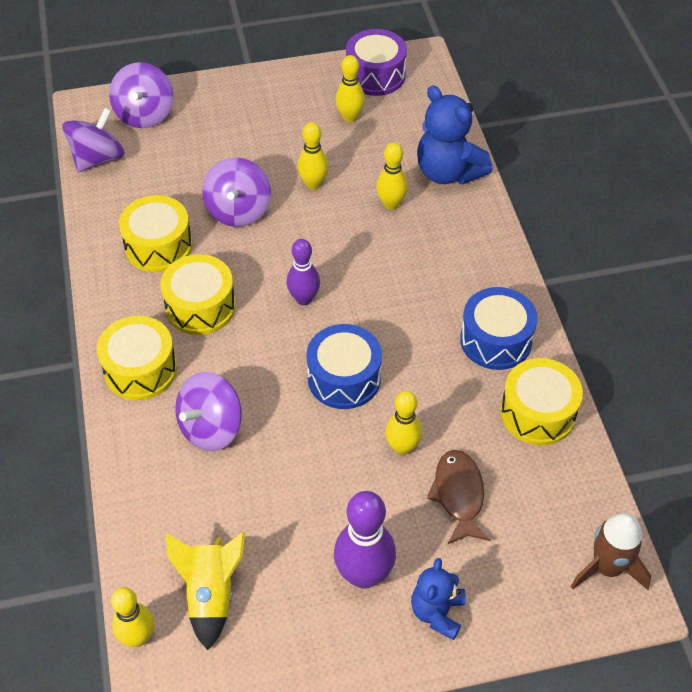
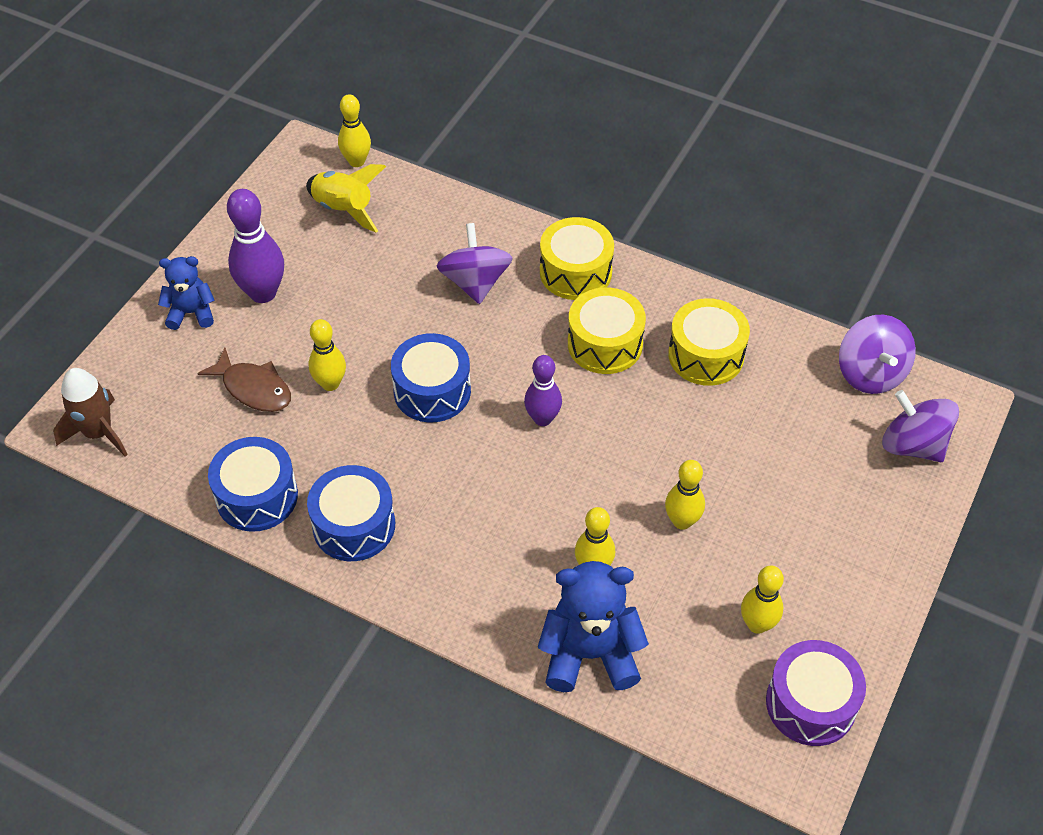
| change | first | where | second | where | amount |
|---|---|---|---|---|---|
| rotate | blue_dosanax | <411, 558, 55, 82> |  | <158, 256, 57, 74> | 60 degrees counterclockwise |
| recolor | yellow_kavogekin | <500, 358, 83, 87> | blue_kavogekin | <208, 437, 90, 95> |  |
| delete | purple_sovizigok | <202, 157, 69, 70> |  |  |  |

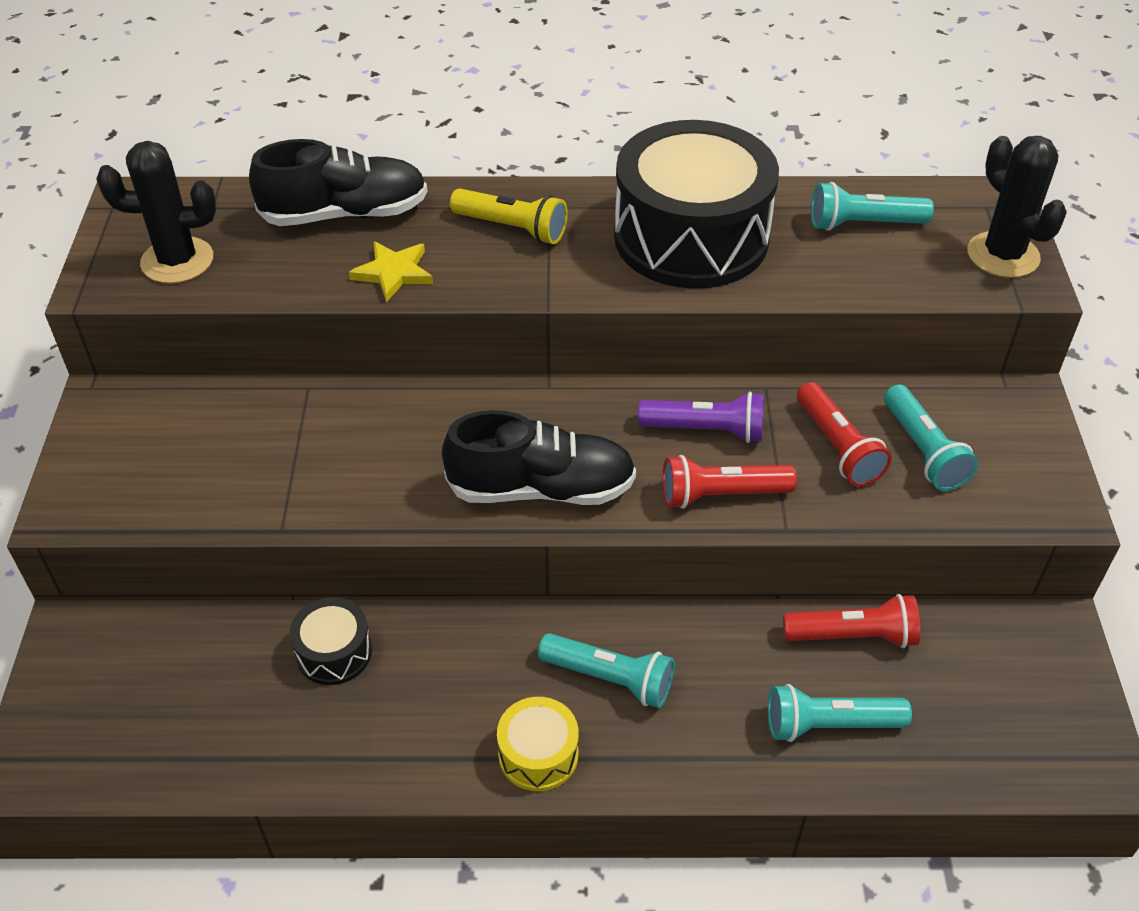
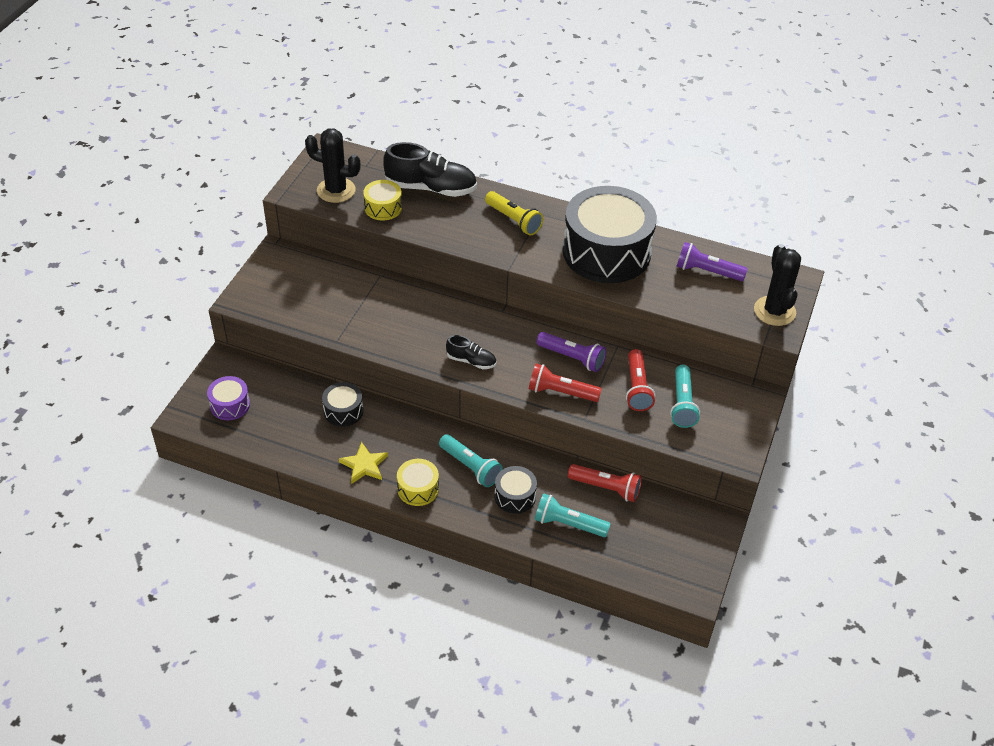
| change | first | where | second | where | amount |
|---|---|---|---|---|---|
| insert |  |  | purple_kavogekin | <207, 376, 43, 44> |  |
| move | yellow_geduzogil | <349, 241, 84, 61> |  | <339, 442, 49, 42> |  |
| insert |  |  | yellow_kavogekin | <363, 180, 39, 40> |  |
| resize | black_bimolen | <442, 410, 194, 95> |  | <446, 335, 50, 34> | x0.52 |
| insert |  |  | black_kavogekin | <494, 466, 43, 48> |  |
| recolor | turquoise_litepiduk | <811, 182, 123, 49> | purple_litepiduk | <676, 242, 72, 39> |  |

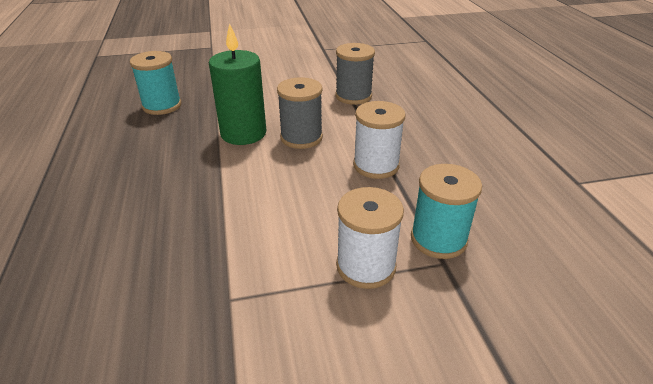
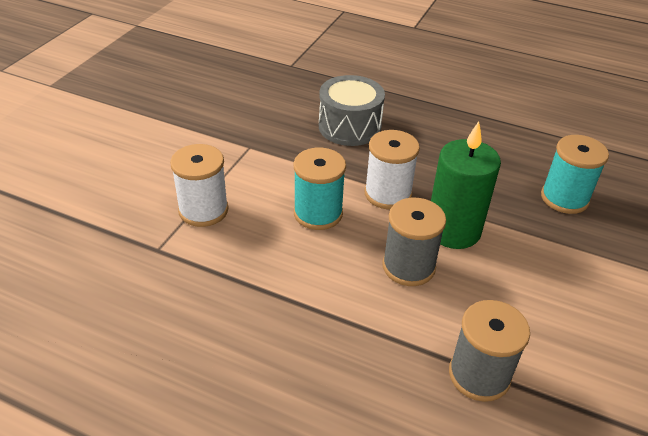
| change | first | where | second | where | amount |
|---|---|---|---|---|---|
| move | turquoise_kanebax | <411, 164, 71, 95> |  | <294, 148, 52, 82> |  |
| insert |  |  | grey_kavogekin | <319, 75, 66, 71> |  |
| move | white_kanebax | <353, 101, 52, 78> |  | <364, 130, 56, 79> |  |

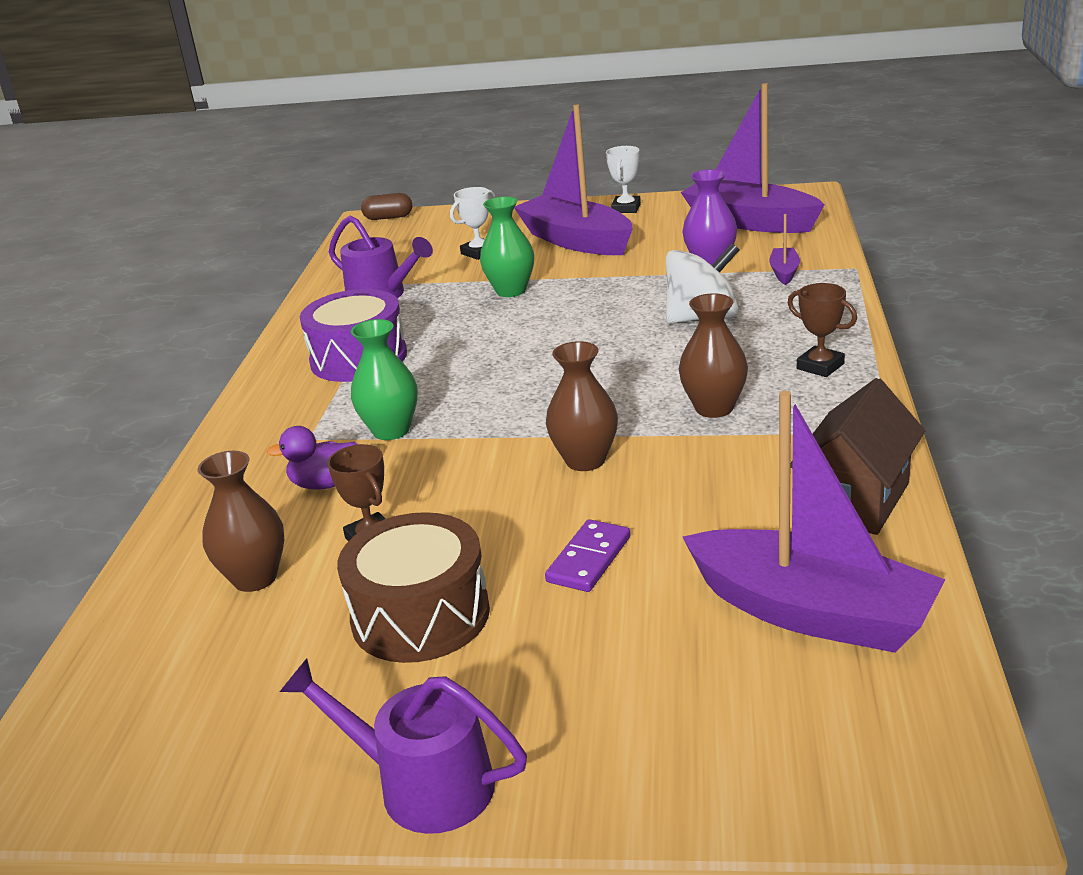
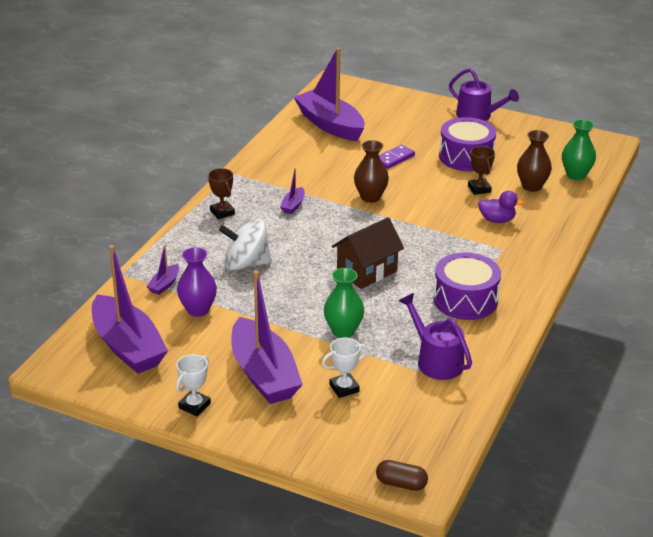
| change | first | where | second | where | amount |
|---|---|---|---|---|---|
| replace | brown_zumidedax | <679, 293, 69, 125> | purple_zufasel | <280, 168, 25, 46> |  |
| move | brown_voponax | <790, 378, 135, 157> |  | <332, 217, 72, 72> |  |
| recolor | brown_kavogekin | <337, 512, 153, 151> | purple_kavogekin | <439, 117, 57, 54> |  |
| move | green_zumidedax | <351, 319, 67, 121> |  | <562, 119, 34, 61> |  |

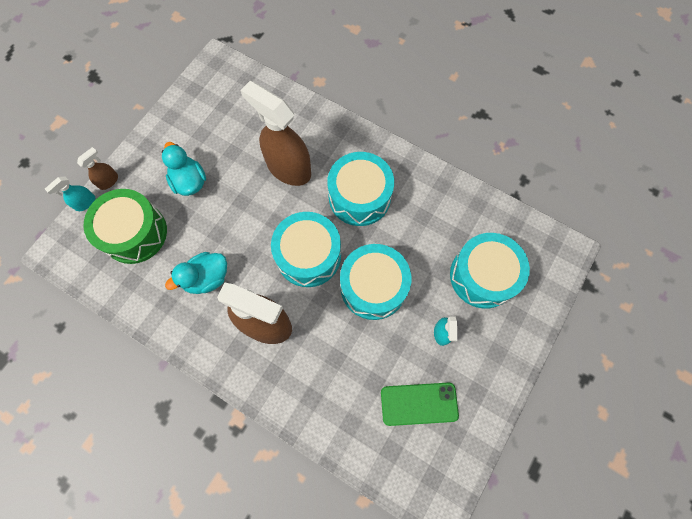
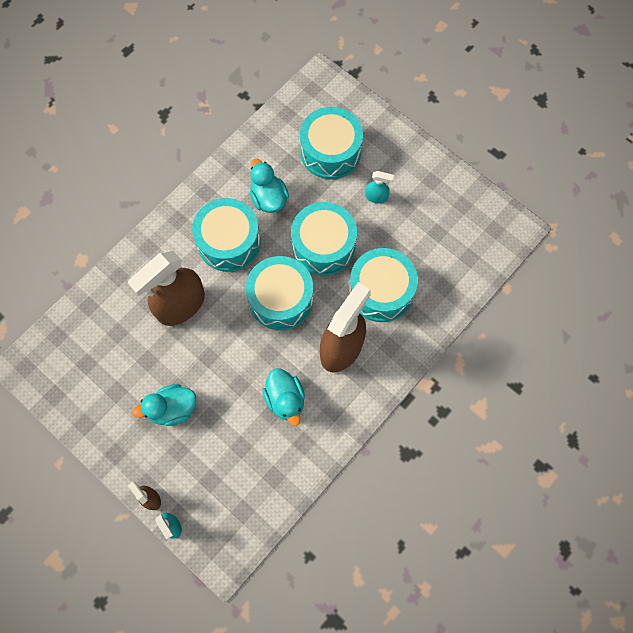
| change | first | where | second | where | amount |
|---|---|---|---|---|---|
| insert |  |  | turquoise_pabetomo | <250, 159, 39, 54> |  |
| insert |  |  | turquoise_kavogekin | <349, 248, 69, 74> |  |
| delete | green_kavogekin | <84, 189, 83, 75> |  |  |  |
| delete | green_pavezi | <381, 383, 78, 43> |  |  |  |

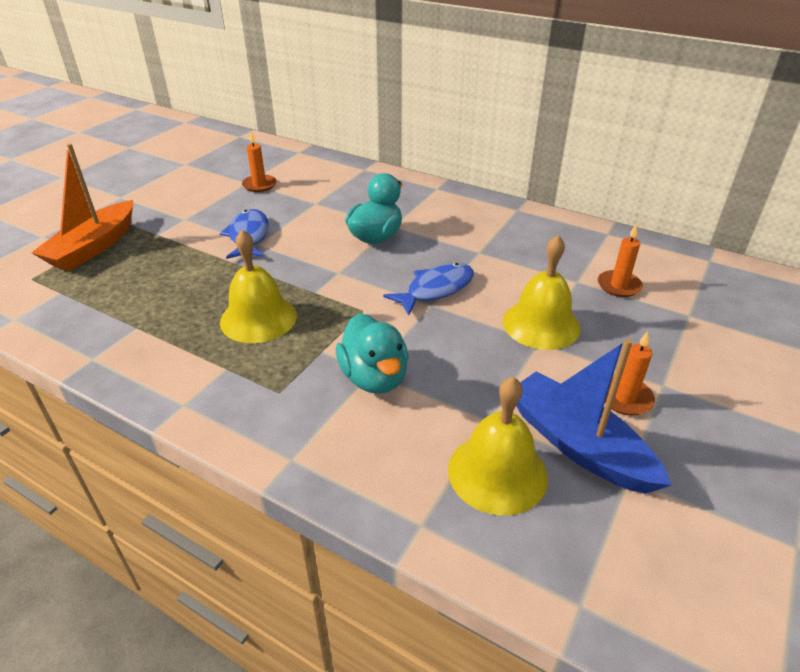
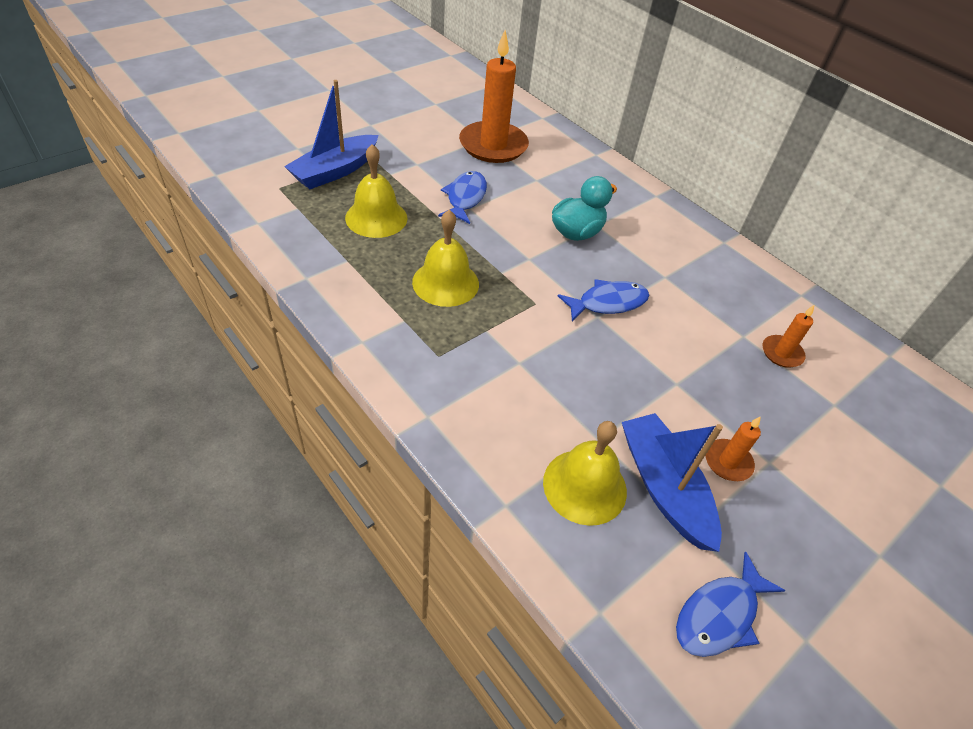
| change | first | where | second | where | amount |
|---|---|---|---|---|---|
| recolor | orange_zufasel | <31, 143, 102, 128> | blue_zufasel | <284, 80, 95, 109> |  |
| move | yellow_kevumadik | <503, 235, 78, 115> |  | <345, 144, 62, 94> |  |
| resize | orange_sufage | <242, 132, 34, 60> |  | <459, 30, 70, 133> | x2.13 |
| insert |  |  | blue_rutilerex | <676, 551, 110, 106> |  |
| delete | turquoise_pabetomo | <336, 313, 73, 81> |  |  |  |

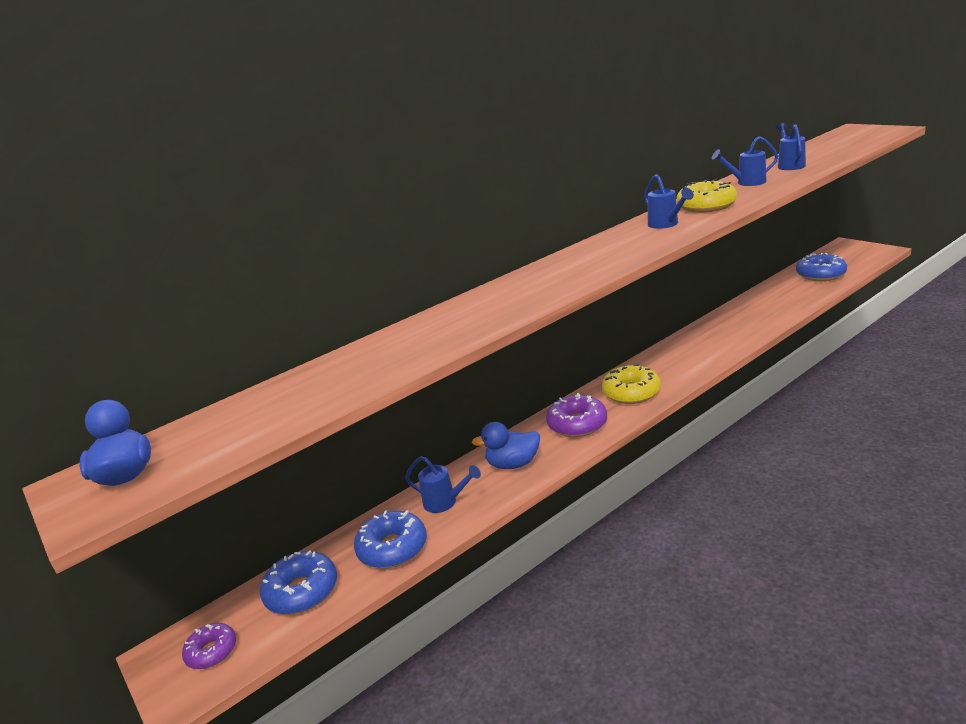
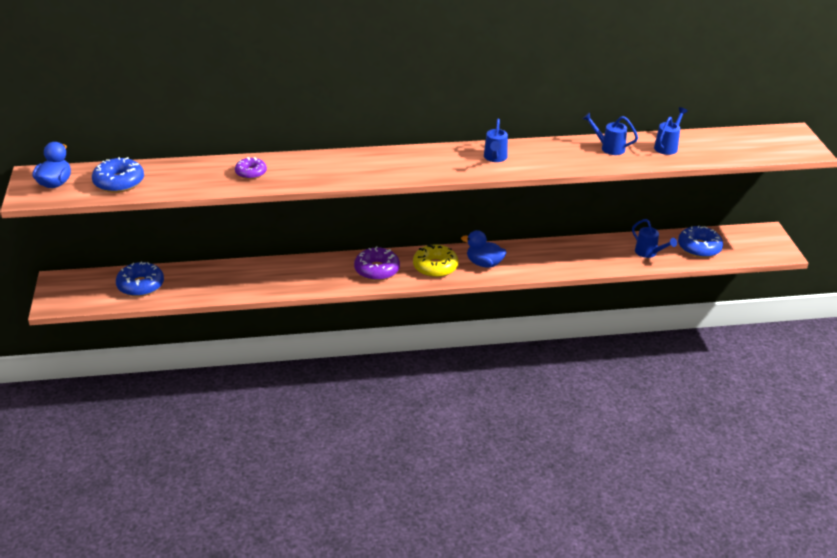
| change | first | where | second | where | amount |
|---|---|---|---|---|---|
| move | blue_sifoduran | <354, 510, 73, 58> |  | <92, 157, 52, 36> |  |
| move | purple_sifoduran | <182, 623, 54, 46> |  | <235, 157, 32, 22> |  |
| move | blue_pabetomo | <472, 422, 68, 47> |  | <461, 230, 45, 38> |  |
| move | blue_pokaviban | <405, 456, 76, 57> |  | <632, 219, 45, 39> |  |
| delete | yellow_sifoduran | <677, 179, 60, 34> |  |  |  |

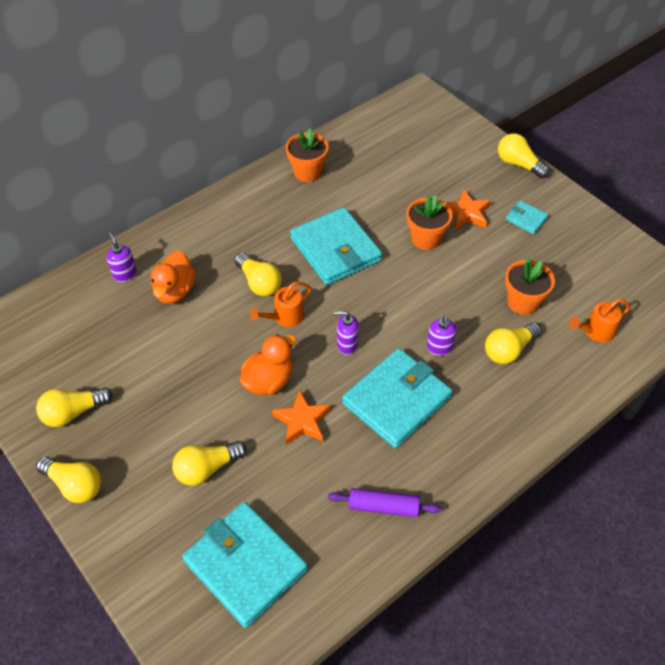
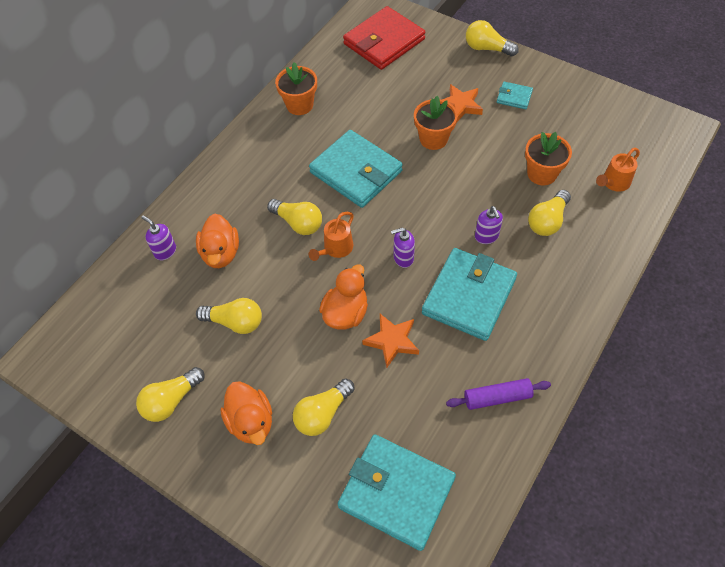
| change | first | where | second | where | amount |
|---|---|---|---|---|---|
| move | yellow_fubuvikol | <36, 457, 65, 46> |  | <196, 298, 66, 36> |  |
| insert |  |  | orange_pabetomo | <220, 381, 52, 64> |  |
| insert |  |  | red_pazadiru | <343, 6, 82, 64> |  |

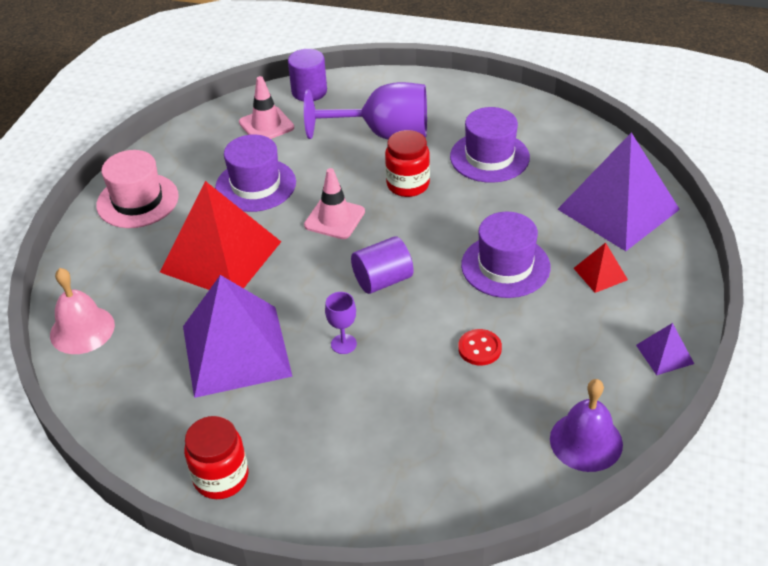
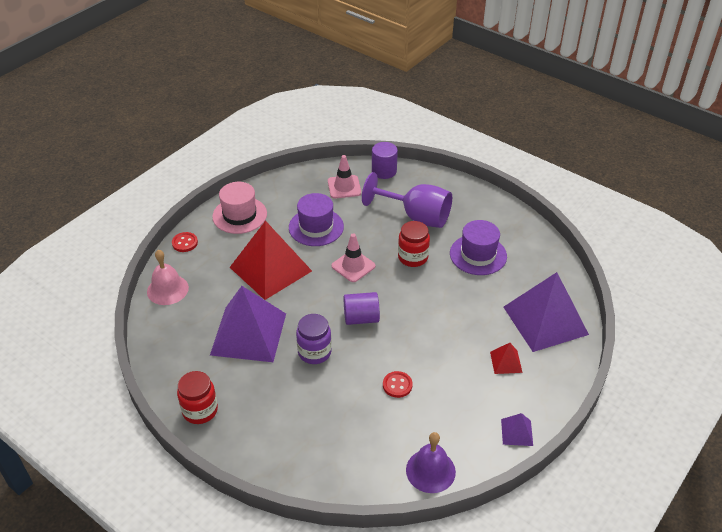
| change | first | where | second | where | amount |
|---|---|---|---|---|---|
| insert |  |  | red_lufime | <172, 232, 26, 20> |  |
| replace | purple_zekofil | <325, 292, 32, 62> | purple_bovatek | <296, 314, 36, 50> |  |
| delete | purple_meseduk | <461, 212, 90, 86> |  |  |  |

